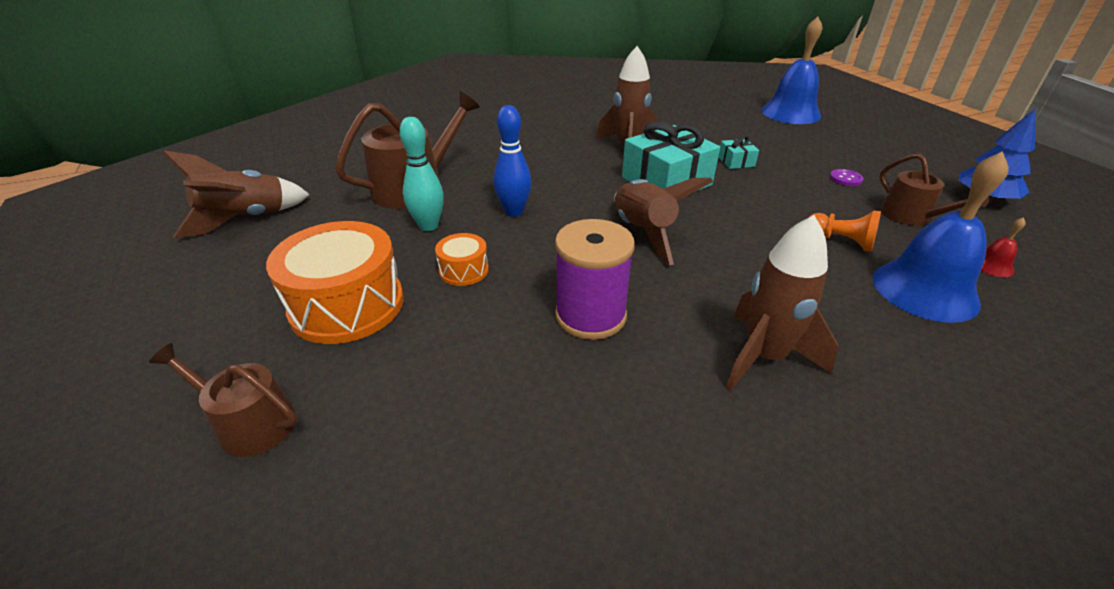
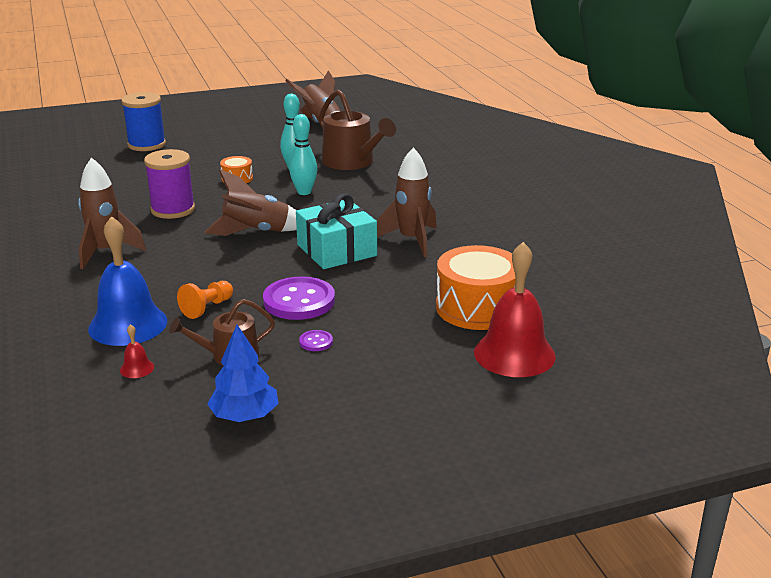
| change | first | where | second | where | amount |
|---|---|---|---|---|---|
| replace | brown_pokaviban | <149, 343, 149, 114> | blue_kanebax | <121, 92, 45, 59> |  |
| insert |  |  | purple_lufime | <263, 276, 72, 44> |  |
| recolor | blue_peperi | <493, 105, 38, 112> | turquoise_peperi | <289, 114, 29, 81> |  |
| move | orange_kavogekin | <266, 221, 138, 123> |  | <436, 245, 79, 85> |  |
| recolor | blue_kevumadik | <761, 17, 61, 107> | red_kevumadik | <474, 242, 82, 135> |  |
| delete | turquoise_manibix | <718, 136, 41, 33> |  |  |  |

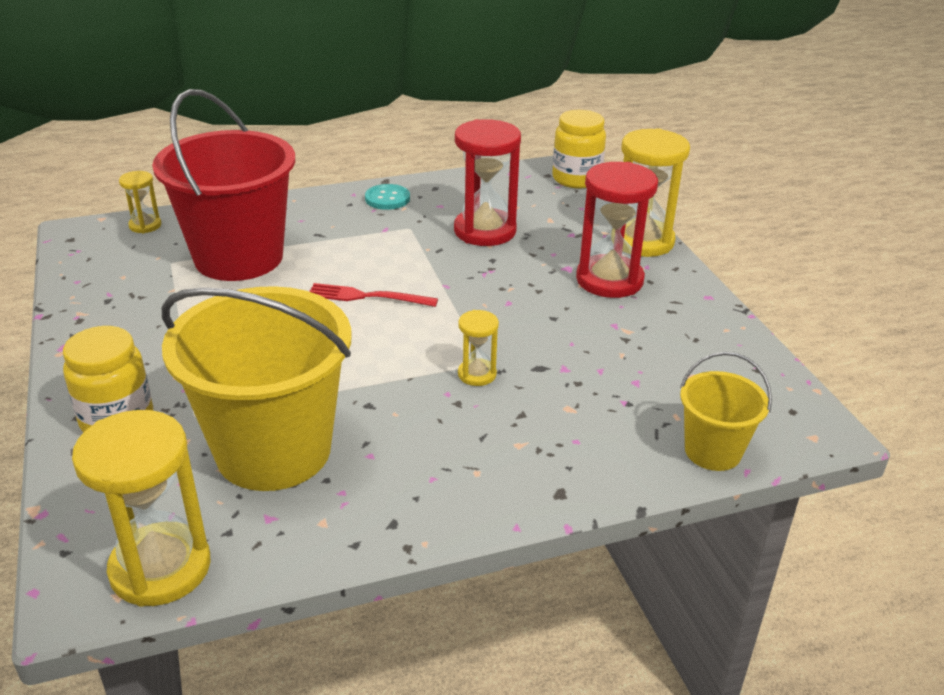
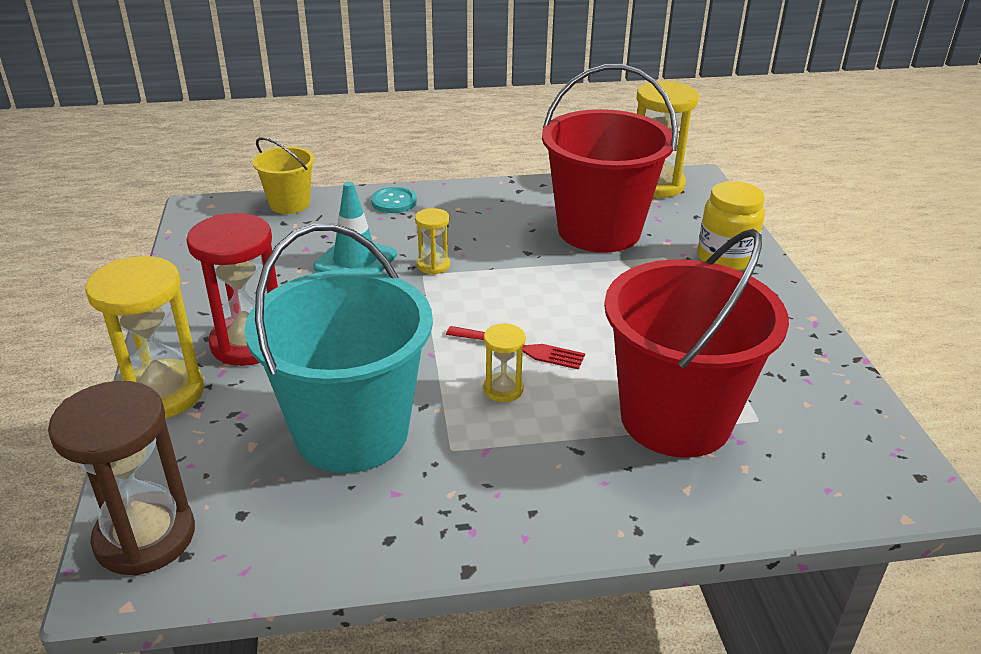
| change | first | where | second | where | amount |
|---|---|---|---|---|---|
| replace | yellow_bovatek | <552, 110, 54, 79> | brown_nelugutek | <48, 381, 147, 195> |  |
| replace | red_nelugutek | <454, 119, 67, 127> | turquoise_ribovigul | <245, 223, 188, 250> |  |
| insert |  |  | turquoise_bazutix | <313, 182, 84, 90> |  |
| move | turquoise_lufime | <365, 184, 45, 26> |  | <371, 187, 46, 26> |  |
| move | yellow_nelugutek | <119, 171, 42, 62> |  | <483, 323, 43, 79> |  |
| recolor | yellow_ribovigul | <162, 286, 189, 205> | red_ribovigul | <542, 64, 136, 189> |  |

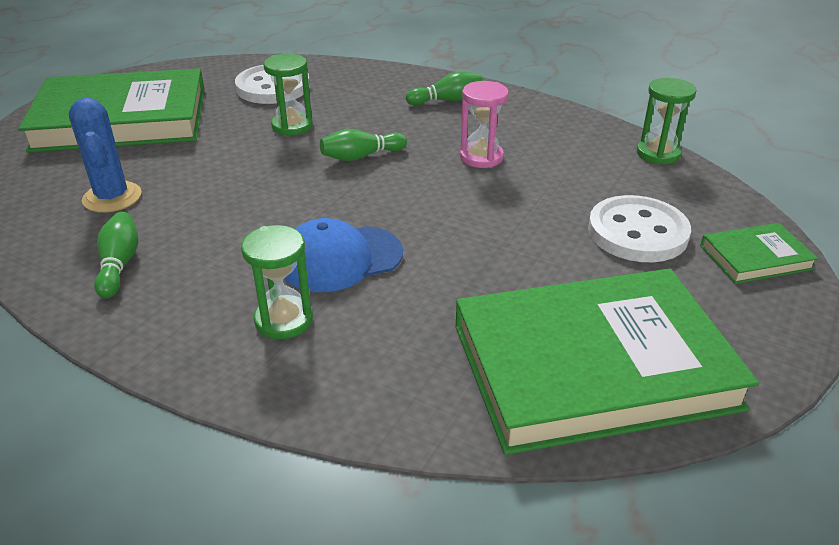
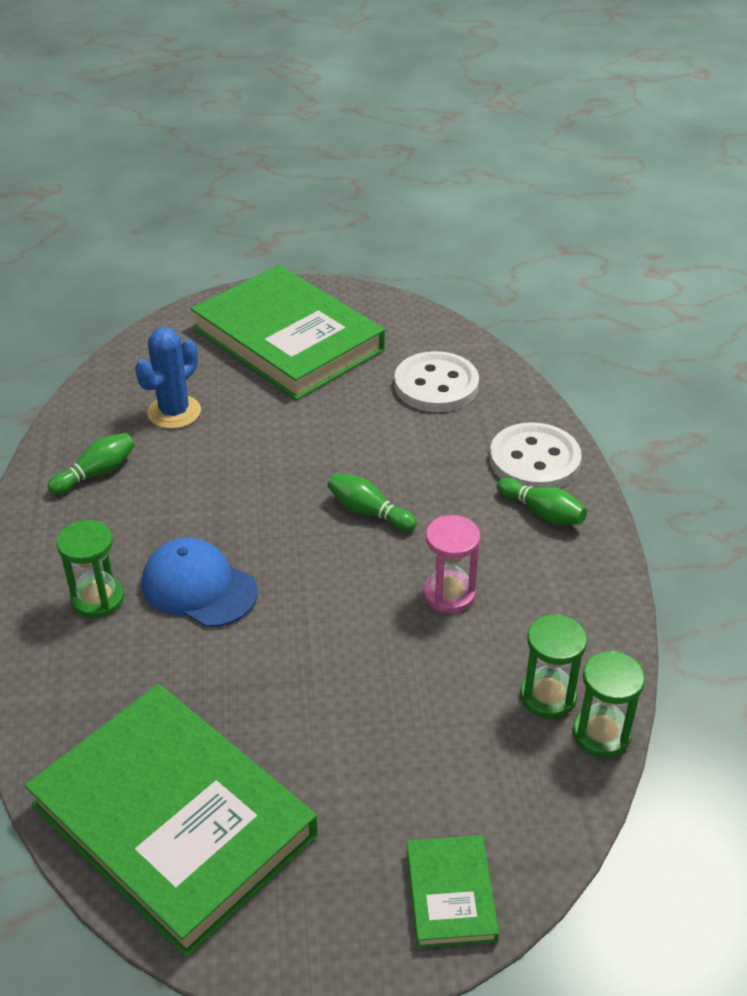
| change | first | where | second | where | amount |
|---|---|---|---|---|---|
| rotate | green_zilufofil | <700, 223, 119, 61> |  | <407, 835, 92, 113> | 45 degrees clockwise |
| move | white_lufime | <588, 195, 103, 67> |  | <490, 422, 92, 66> |  |
| move | green_nelugutek | <264, 53, 49, 83> |  | <520, 614, 67, 105> |  |

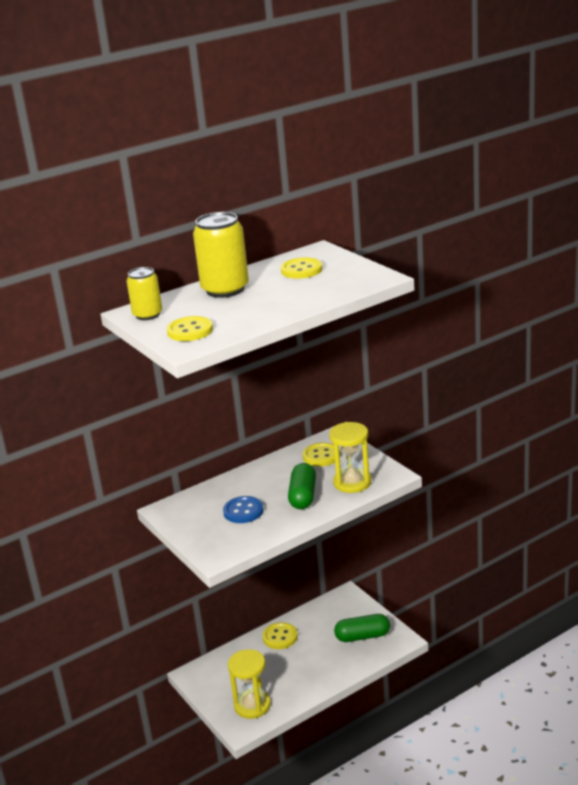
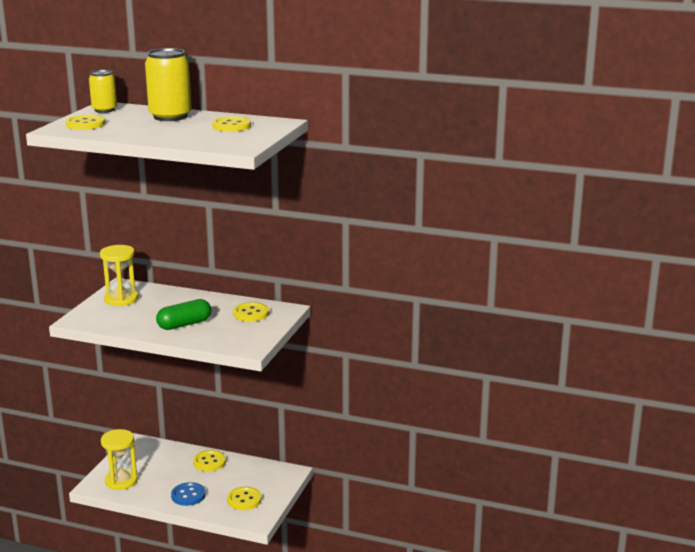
| change | first | where | second | where | amount |
|---|---|---|---|---|---|
| move | yellow_nelugutek | <329, 422, 42, 71> |  | <100, 245, 38, 61> |  |
| move | blue_lufime | <223, 496, 41, 27> |  | <171, 482, 35, 24> |  |
| replace | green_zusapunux | <334, 614, 56, 28> | yellow_lufime | <227, 487, 35, 23> |  |

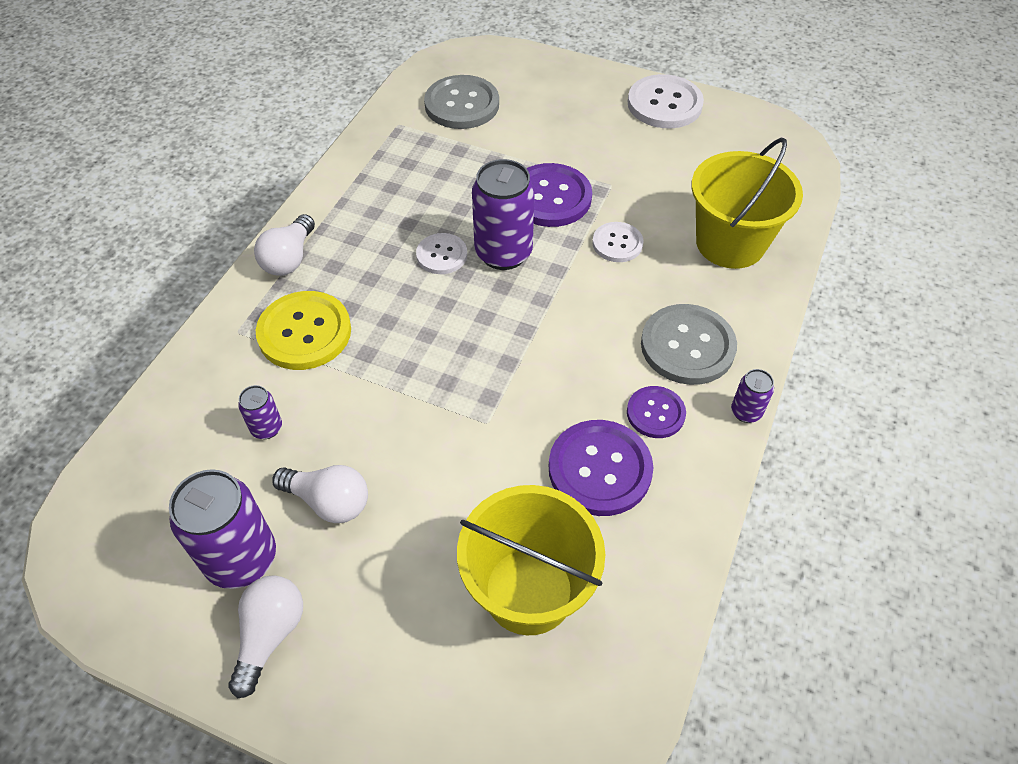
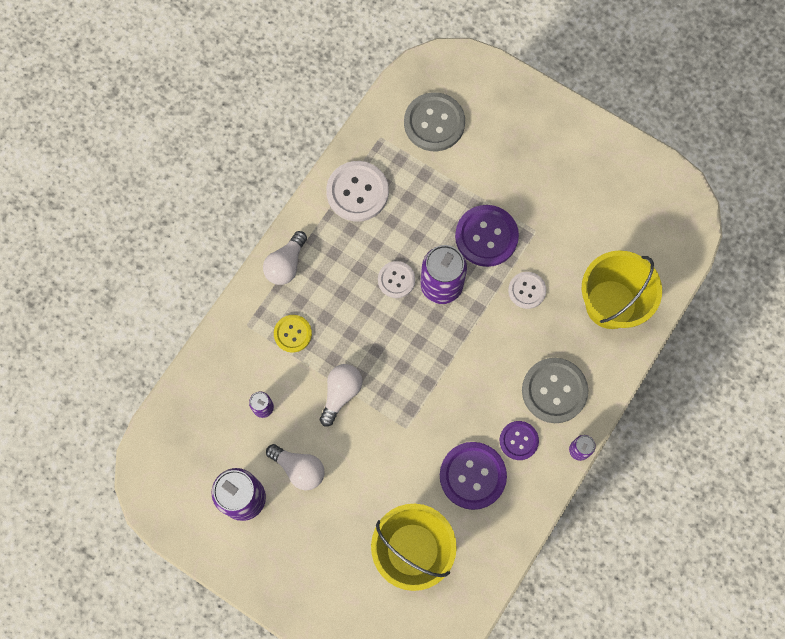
| change | first | where | second | where | amount |
|---|---|---|---|---|---|
| resize | yellow_lufime | <256, 291, 95, 79> |  | <274, 315, 38, 38> | x0.59 |
| move | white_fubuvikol | <228, 575, 75, 123> |  | <320, 364, 43, 63> |  |
| move | white_lufime | <628, 74, 76, 54> |  | <326, 161, 63, 61> |  |

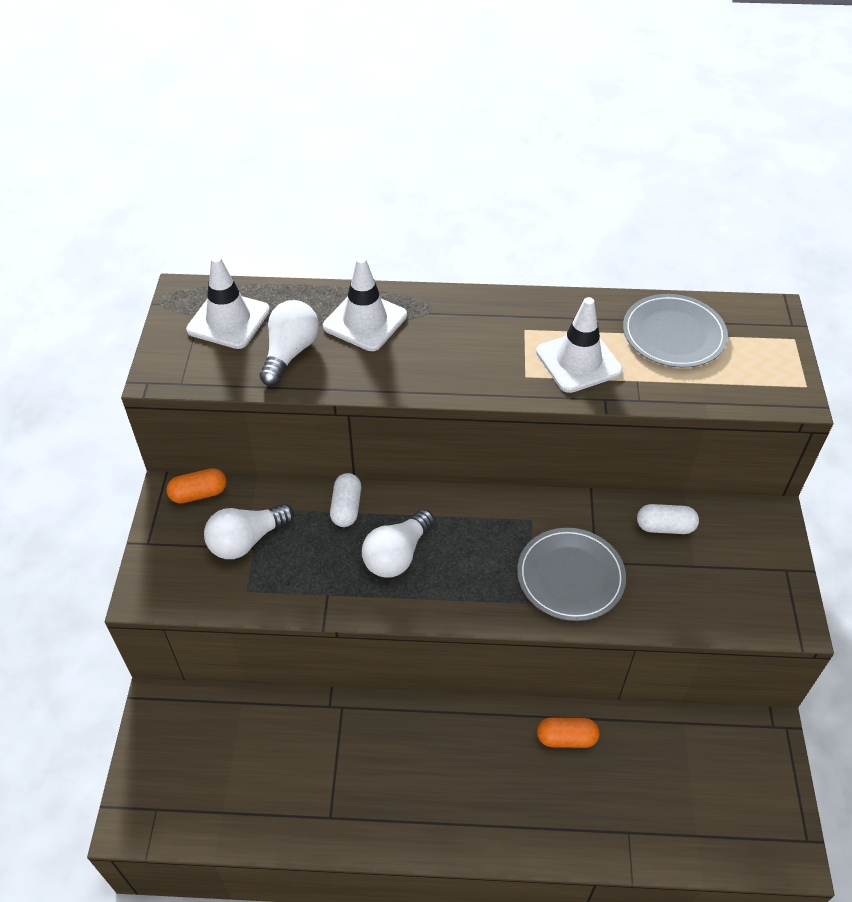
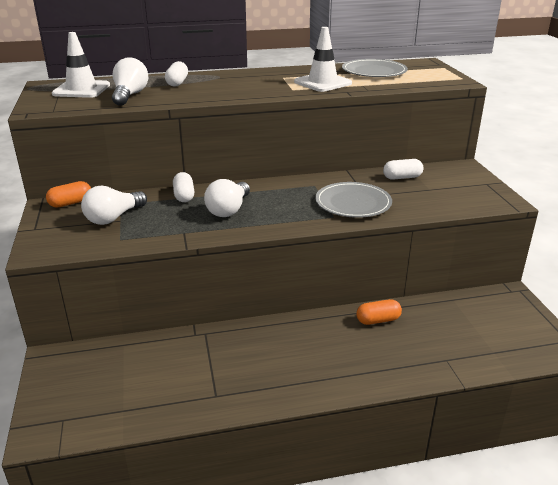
| change | first | where | second | where | amount |
|---|---|---|---|---|---|
| replace | white_bazutix | <323, 257, 84, 94> | white_zusapunux | <165, 61, 23, 26> |  |

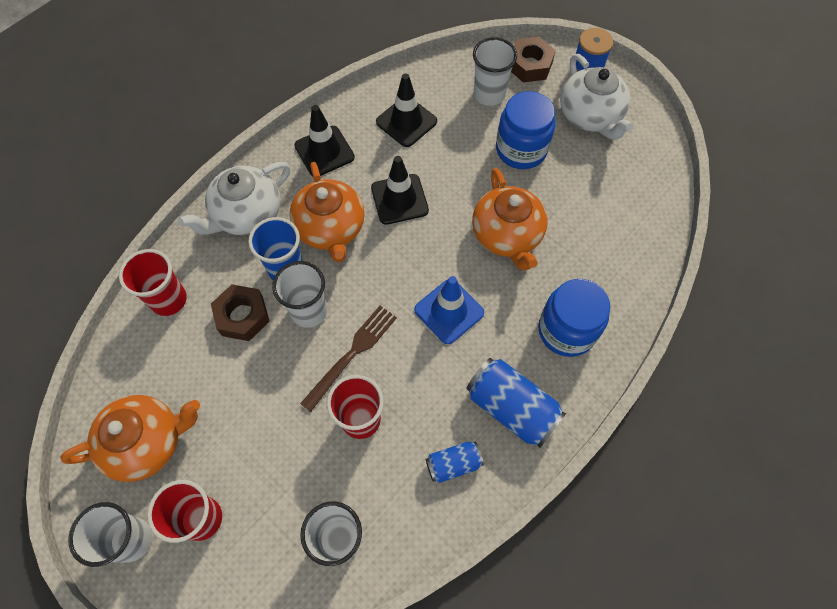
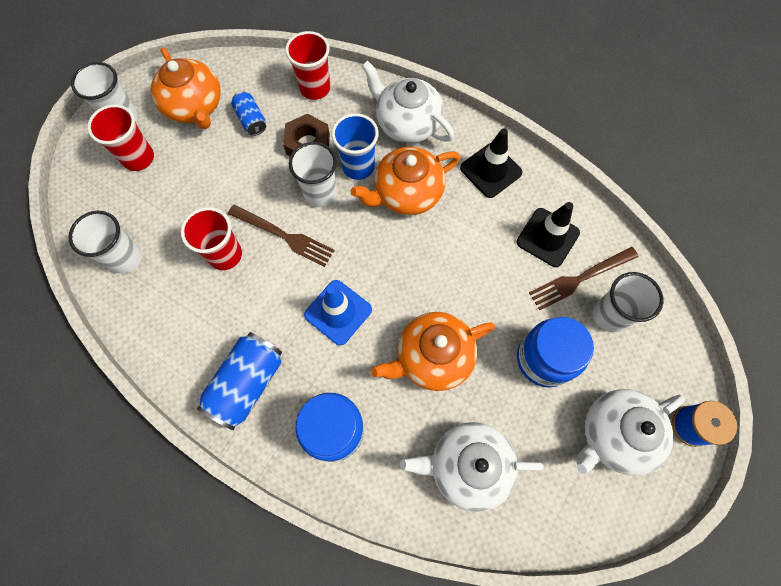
| change | first | where | second | where | amount |
|---|---|---|---|---|---|
| move | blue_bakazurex | <426, 442, 58, 41> |  | <231, 91, 35, 45> |  |
| insert |  |  | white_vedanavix | <400, 422, 144, 90> |  |
| insert |  |  | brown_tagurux | <529, 247, 110, 63> |  |
| delete | black_bazutix | <371, 156, 58, 69> |  |  |  |
| delete | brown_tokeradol | <511, 37, 45, 46> |  |  |  |

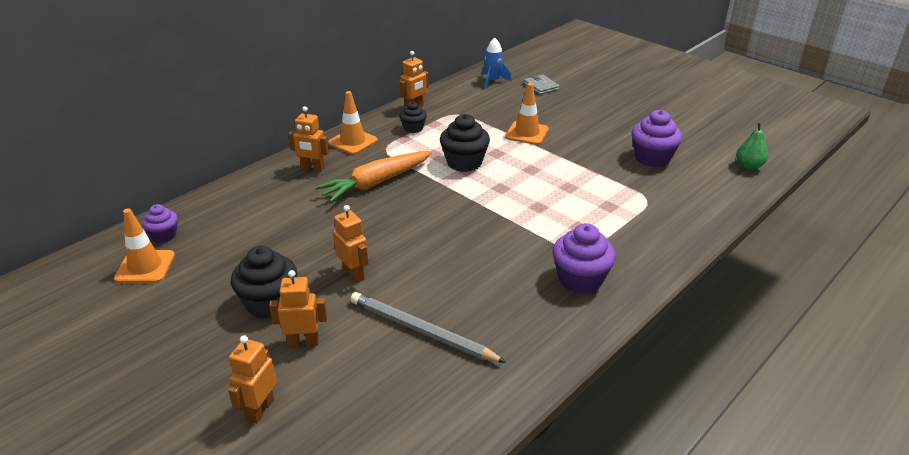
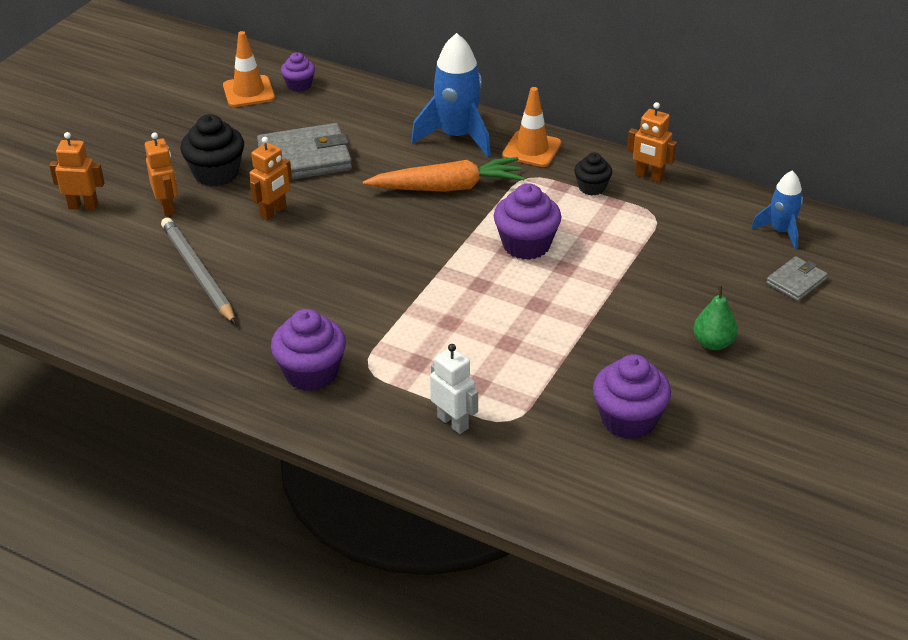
| change | first | where | second | where | amount |
|---|---|---|---|---|---|
| rotate | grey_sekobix | <350, 292, 156, 71> |  | <161, 217, 75, 107> | 45 degrees counterclockwise |
| insert |  |  | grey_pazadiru | <257, 123, 95, 57> |  |
| rotate | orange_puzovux | <315, 151, 117, 51> |  | <363, 157, 162, 34> | 135 degrees clockwise |
| replace | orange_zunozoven | <289, 106, 40, 66> | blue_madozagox | <411, 33, 80, 124> |  |
| insert |  |  | white_zunozoven | <430, 344, 48, 90> |  |
| recolor | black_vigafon | <440, 114, 50, 58> | purple_vigafon | <494, 183, 67, 77> |  |
| move | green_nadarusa | <736, 122, 32, 48> |  | <693, 285, 45, 65> |  |
| delete | orange_bazutix | <505, 83, 44, 62> |  |  |  |

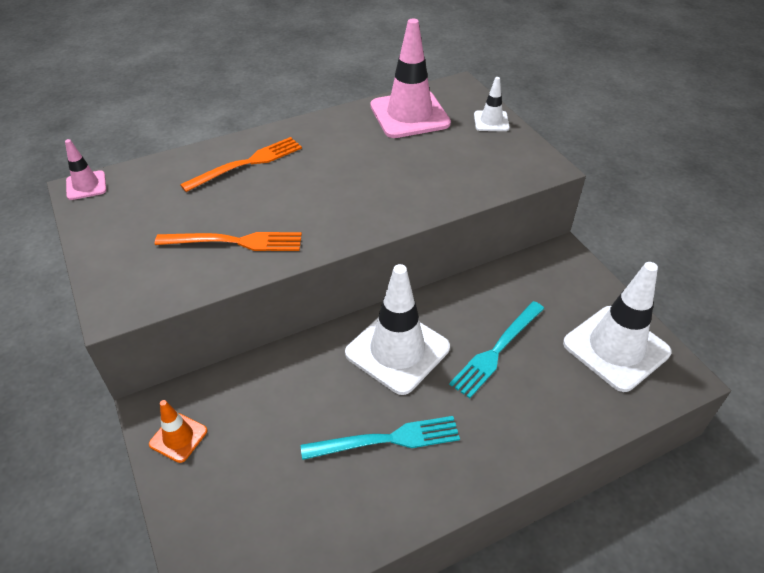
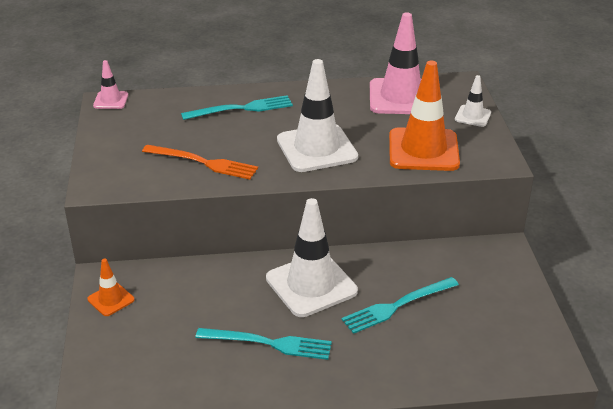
| change | first | where | second | where | amount |
|---|---|---|---|---|---|
| recolor | orange_tagurux | <180, 137, 122, 55> | turquoise_tagurux | <181, 95, 112, 25> |  |
| move | white_bazutix | <563, 262, 109, 130> |  | <277, 59, 81, 113> |  |
| insert |  |  | orange_bazutix | <389, 61, 71, 110> |  |

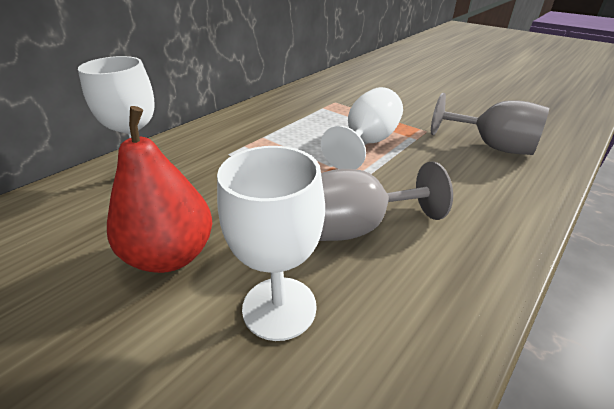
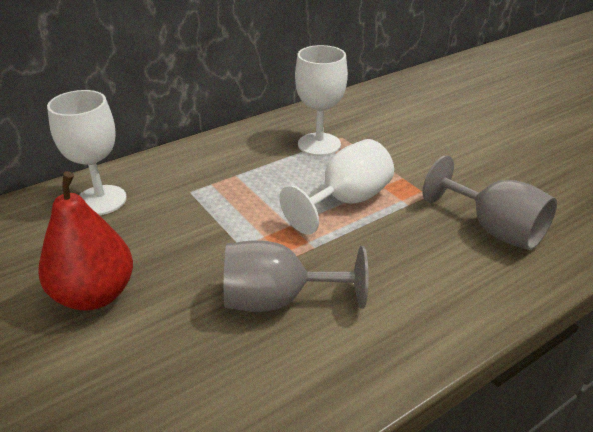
| change | first | where | second | where | amount |
|---|---|---|---|---|---|
| move | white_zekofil | <217, 146, 108, 195> |  | <295, 45, 53, 111> |  |

